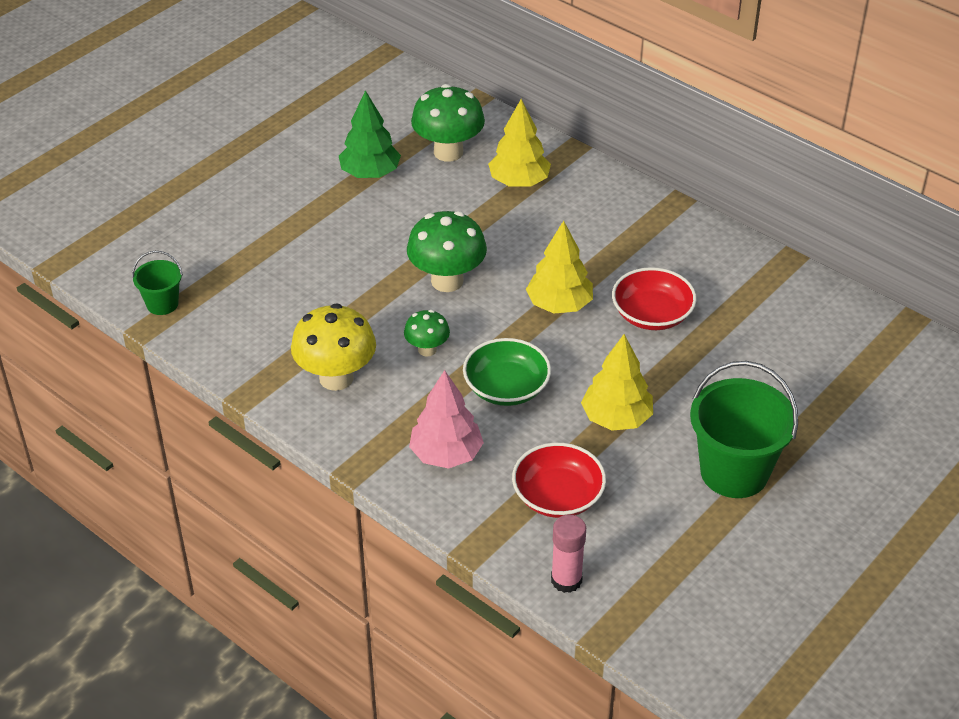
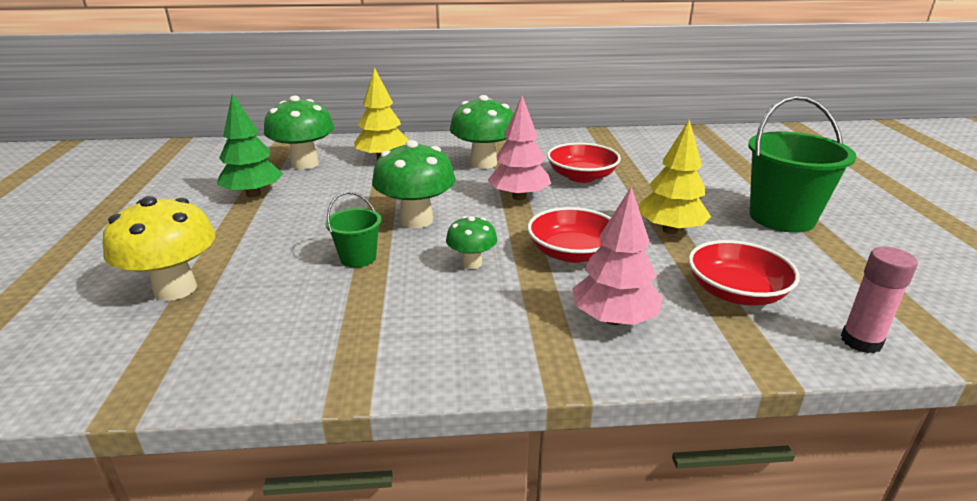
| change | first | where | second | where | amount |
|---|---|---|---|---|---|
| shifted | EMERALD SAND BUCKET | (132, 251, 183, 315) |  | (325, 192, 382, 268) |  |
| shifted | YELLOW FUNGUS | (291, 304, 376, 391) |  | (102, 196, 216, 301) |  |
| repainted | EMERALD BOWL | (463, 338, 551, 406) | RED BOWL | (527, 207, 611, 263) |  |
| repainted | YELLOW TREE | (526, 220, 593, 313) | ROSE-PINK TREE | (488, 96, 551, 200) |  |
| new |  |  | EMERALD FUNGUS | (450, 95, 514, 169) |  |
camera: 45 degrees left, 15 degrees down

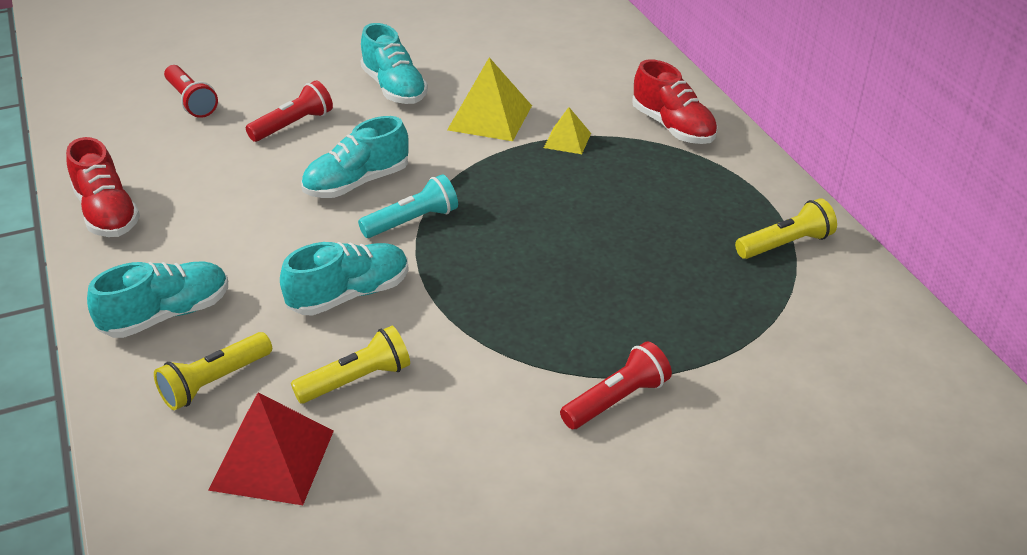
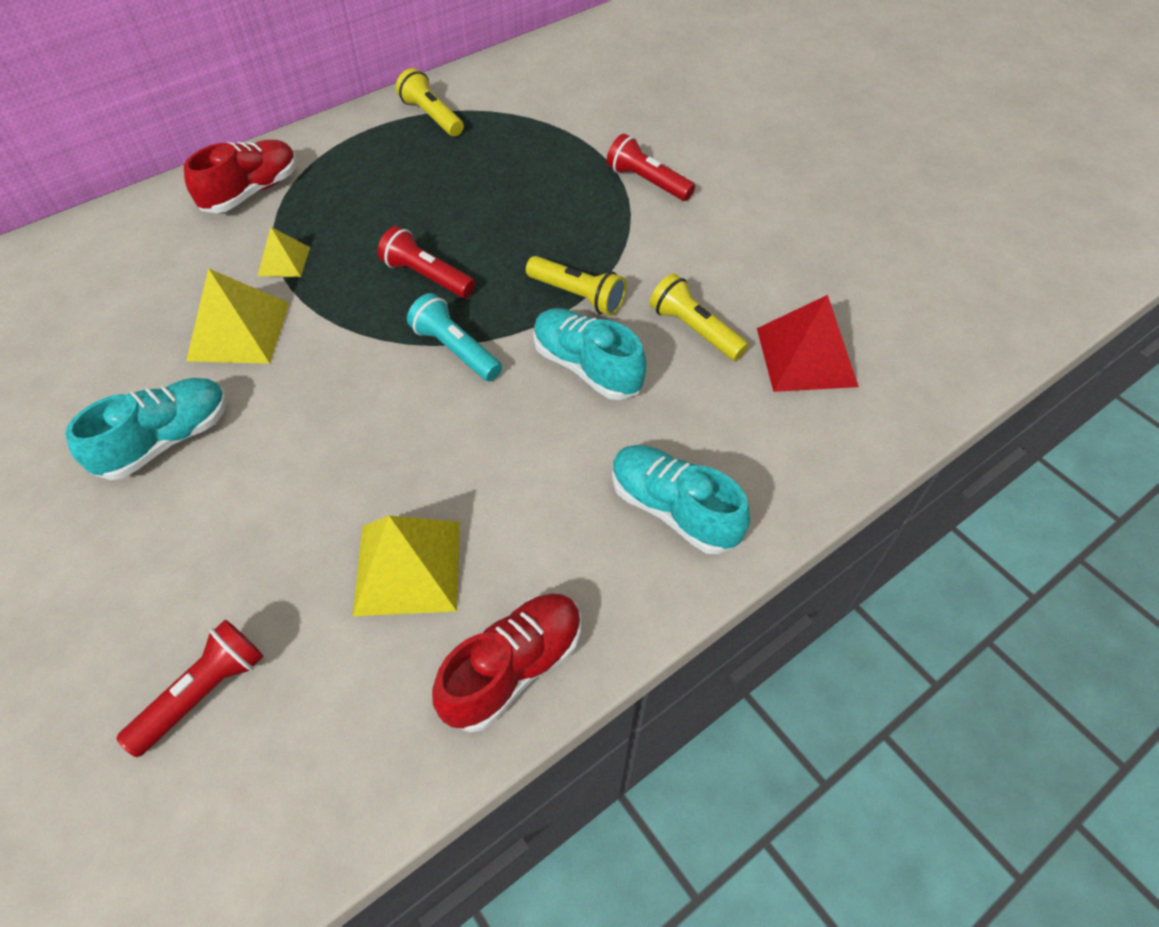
| change | first | where | second | where | amount |
|---|---|---|---|---|---|
| shifted | YELLOW TORCH | (154, 332, 272, 410) |  | (526, 256, 627, 316) |  |
| shifted | RED TORCH | (246, 81, 333, 142) |  | (378, 226, 475, 298) |  |
| gone | AQUA SNEAKER | (301, 116, 409, 198) |  |  |  |
| new |  |  | YELLOW SOLID PYRAMID | (353, 516, 460, 616) |  |
camera: 105 degrees left, 15 degrees up

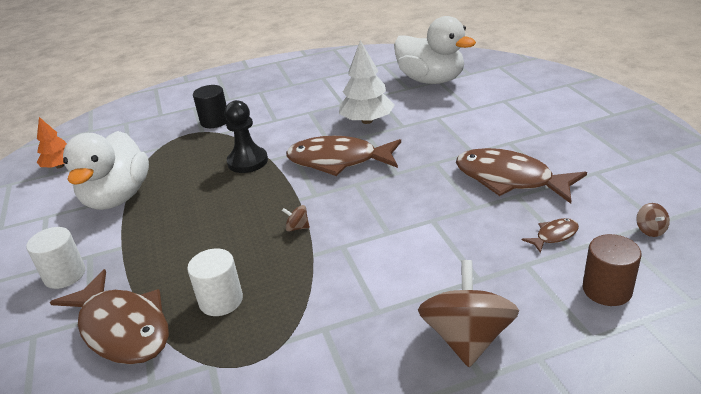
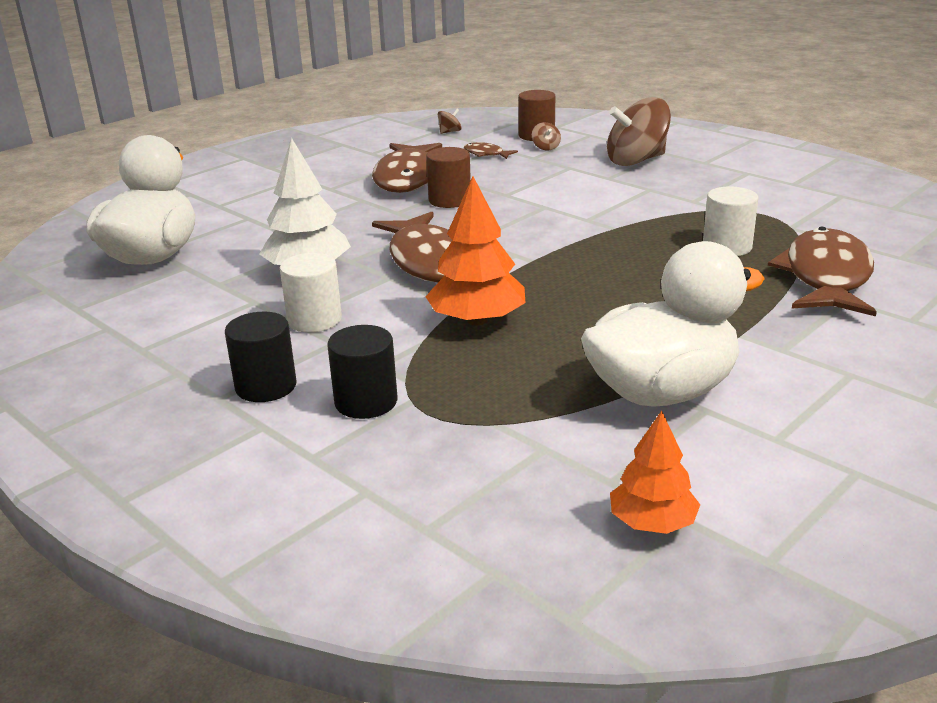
| change | first | where | second | where | amount |
|---|---|---|---|---|---|
| shifted | SNOW-WHITE SOLID CYLINDER | (26, 227, 85, 289) |  | (280, 253, 342, 333) |  |
| swapped | EBONY CHESS PAWN | (225, 100, 268, 173) | ORANGE TREE | (425, 176, 525, 326) |  |
| shifted | DARK BROWN WHIRLIGIG | (282, 205, 310, 231) |  | (532, 122, 561, 151) |  |
| new |  |  | EBONY SOLID CYLINDER | (225, 312, 297, 402) |  |
| new |  |  | DARK BROWN SOLID CYLINDER | (426, 147, 471, 208) |  |
camera: 120 degrees left, 5 degrees down

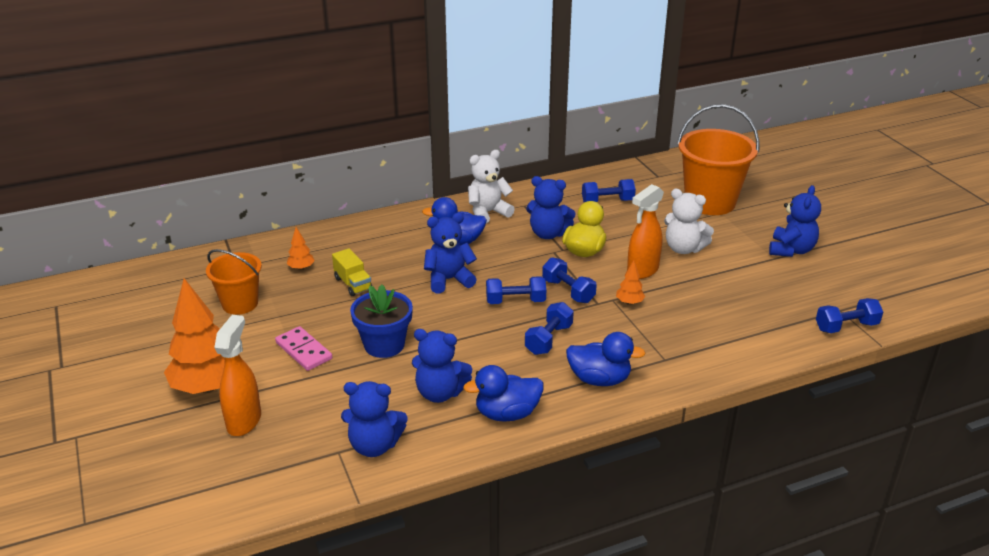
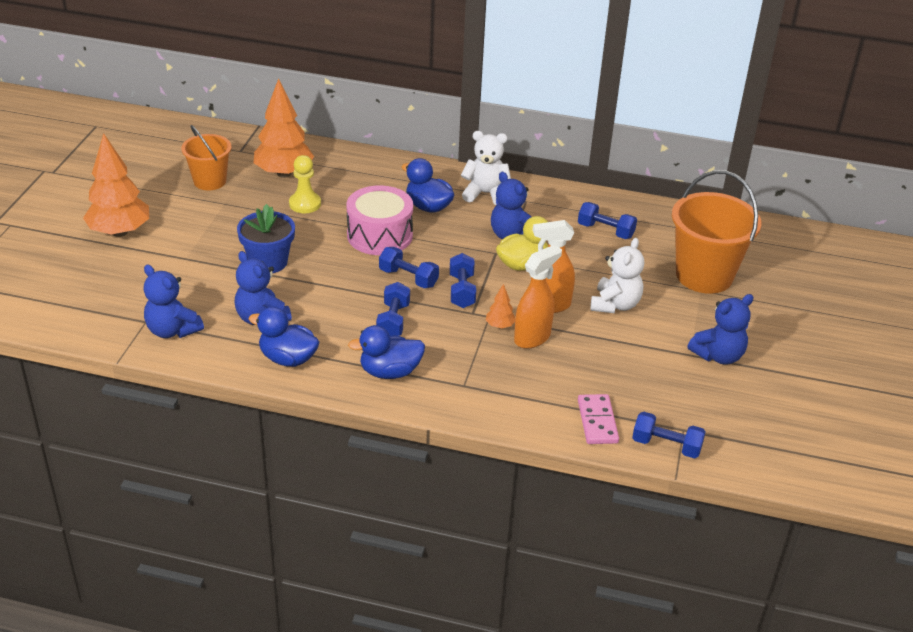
| change | first | where | second | where | amount |
|---|---|---|---|---|---|
| shifted | ORANGE SPRAY BOTTLE | (214, 315, 261, 436) |  | (514, 245, 562, 349) |  |
| shifted | ROSE-PINK DOMINO PIECE | (275, 326, 332, 371) |  | (578, 394, 619, 444) |  |
| scaled | ORANGE TREE | (287, 227, 315, 270) |  | (254, 78, 314, 178) | x2.30 |
| swapped | YELLOW TRUCK | (332, 248, 372, 296) | YELLOW CHESS PAWN | (289, 155, 321, 213) |  |
| swapped | ROYAL BLUE TEDDY | (424, 213, 477, 293) | ROSE-PINK SNARE DRUM | (346, 185, 413, 255) |  |
| rotated | ROYAL BLUE DUMBBELL | (525, 302, 574, 355) |  | (376, 282, 410, 336) | 60 degrees counterclockwise |
| rotated | ROYAL BLUE TOY DUCK | (566, 332, 646, 386) |  | (348, 325, 425, 379) | 120 degrees clockwise |
| rotated | SNOW-WHITE TEDDY | (664, 189, 714, 254) |  | (590, 238, 644, 313) | 135 degrees counterclockwise |
camera: 35 degrees right, 5 degrees up

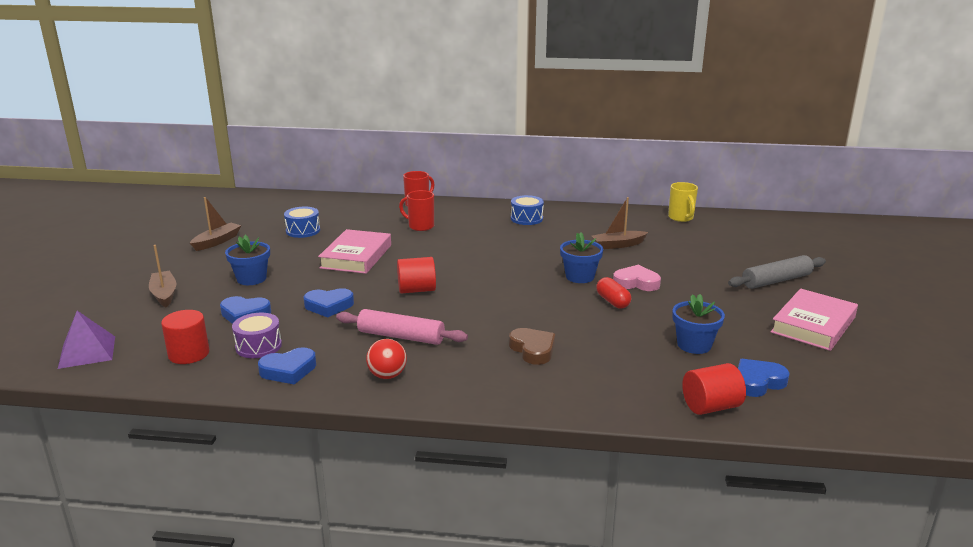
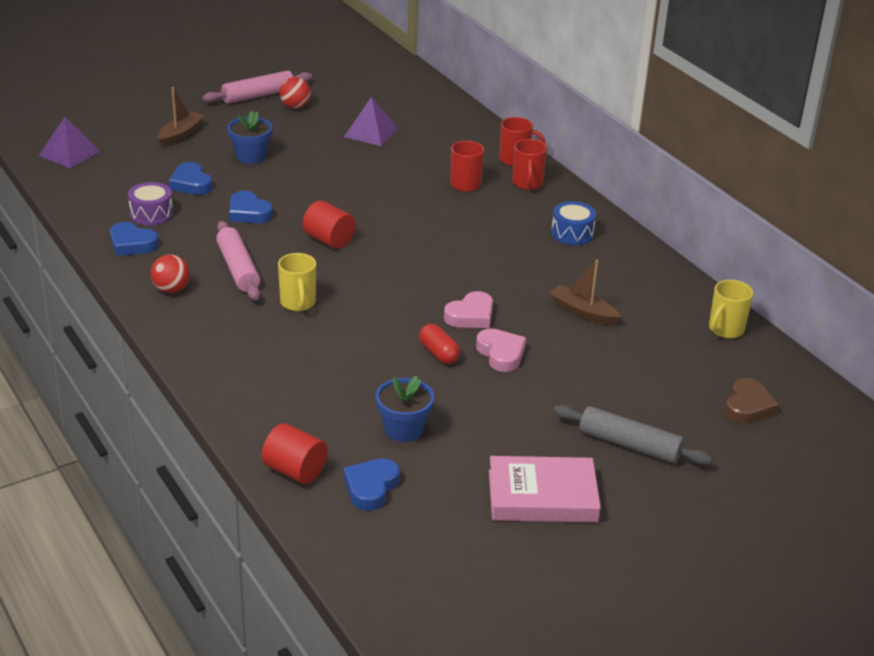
| change | first | where | second | where | amount |
|---|---|---|---|---|---|
| gone | RED SOLID CYLINDER | (161, 310, 209, 364) |  |  |  |
| swapped | DARK BROWN SAILBOAT | (190, 197, 241, 251) | RED BALL | (279, 77, 311, 109) |  |
| swapped | ROYAL BLUE SNARE DRUM | (284, 207, 320, 238) | ROYAL PURPLE SOLID PYRAMID | (344, 97, 398, 146) |  |
| gone | ROSE-PINK HARDBACK | (318, 229, 391, 274) |  |  |  |
| shifted | DARK BROWN LOVE HEART | (509, 328, 555, 365) |  | (725, 378, 779, 424) |  |
| swapped | ROYAL BLUE PLANT POT | (560, 233, 603, 283) | ROSE-PINK LOVE HEART | (444, 291, 493, 328) |  |
| rotated | RED CAPSULE | (596, 277, 631, 309) |  | (419, 324, 460, 364) | 60 degrees counterclockwise |
| rotated | ROYAL BLUE LOVE HEART | (738, 359, 790, 397) |  | (343, 458, 400, 511) | 90 degrees counterclockwise |
| new |  |  | ROSE-PINK DOUGH ROLLER | (202, 71, 312, 104) |  |
| new |  |  | YELLOW MUG | (278, 253, 316, 311) |  |
| new |  |  | RED MUG | (512, 139, 547, 190) |  |
camera: 50 degrees right, 10 degrees up

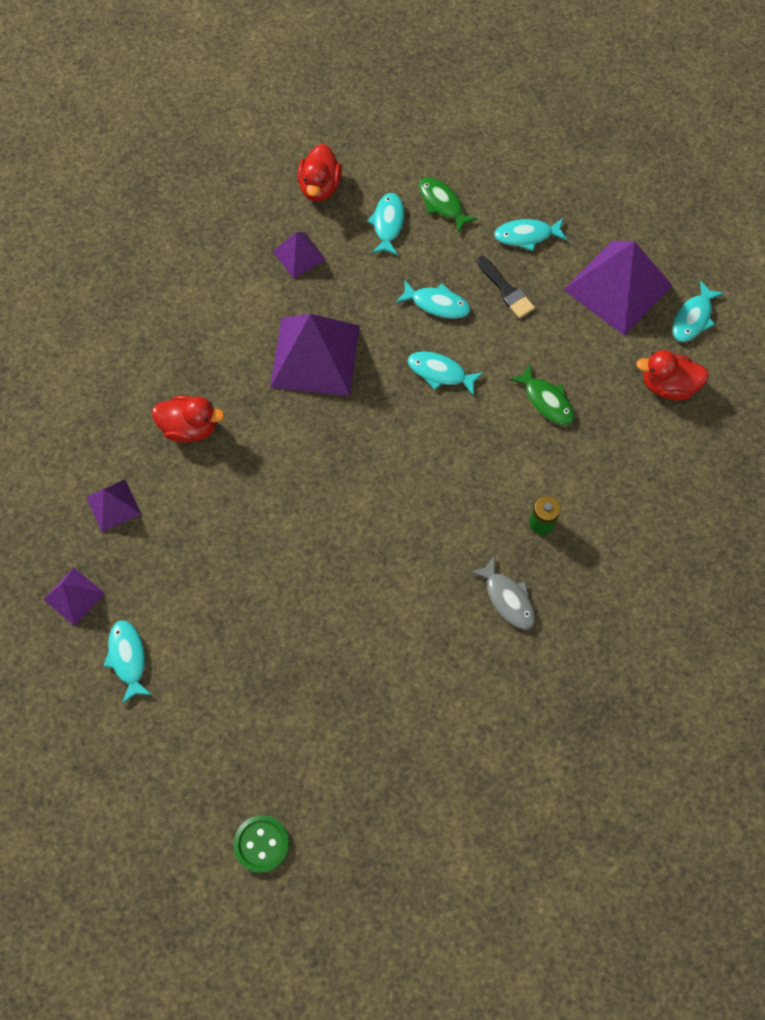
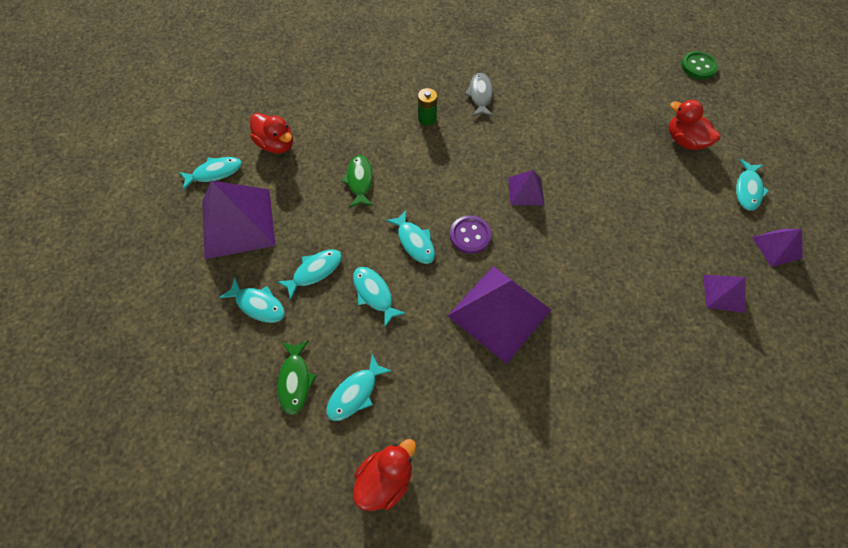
| change | first | where | second | where | amount |
|---|---|---|---|---|---|
| shifted | RED TOY DUCK | (152, 396, 225, 443) |  | (669, 100, 721, 150) |  |
| shifted | ROYAL PURPLE SOLID PYRAMID | (273, 232, 326, 278) |  | (508, 170, 544, 205) |  |
| swapped | EBONY PAINT BRUSH | (477, 256, 535, 319) | AQUA FISH | (277, 249, 342, 300) |  |
| new |  |  | ROYAL PURPLE SHIRT BUTTON | (450, 216, 491, 254) |  |
camera: 145 degrees left, 5 degrees down

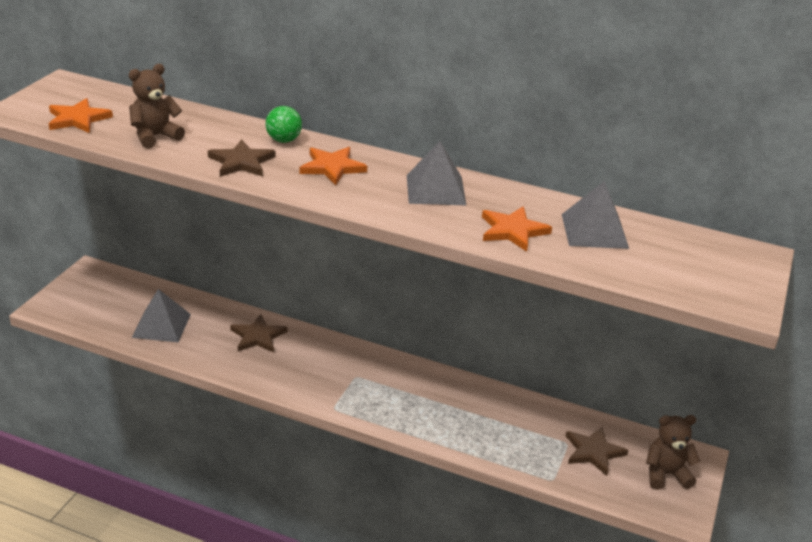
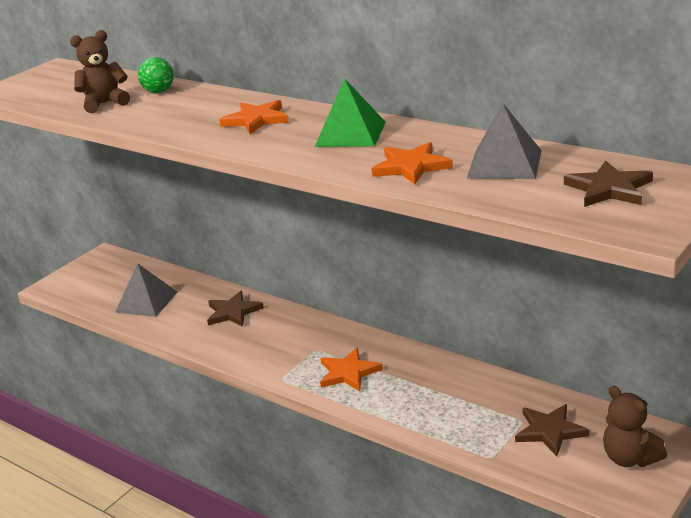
| change | first | where | second | where | amount |
|---|---|---|---|---|---|
| shifted | ORANGE STAR | (49, 98, 113, 133) |  | (320, 348, 383, 391) |  |
| shifted | DARK BROWN STAR | (208, 139, 275, 177) |  | (564, 161, 653, 207) |  |
| shifted | EMERALD BALL | (265, 106, 302, 143) |  | (138, 57, 174, 93) |  |
| repainted | ASH-GREY SOLID PYRAMID | (407, 141, 466, 205) | EMERALD SOLID PYRAMID | (315, 78, 386, 147) |  |
| rotated | DARK BROWN TEDDY | (646, 415, 700, 490) |  | (603, 386, 667, 467) | 135 degrees counterclockwise |
camera: 20 degrees right, 5 degrees down

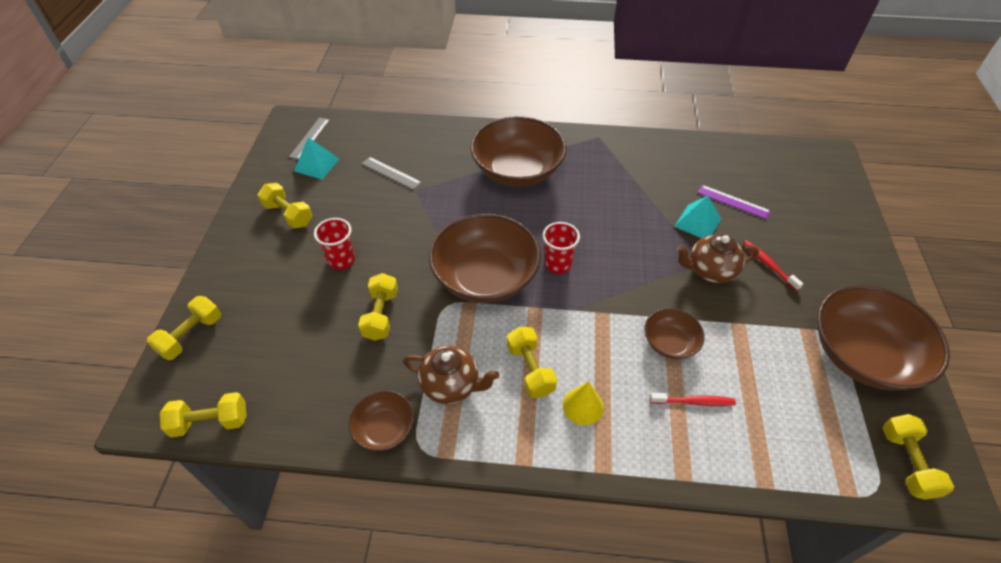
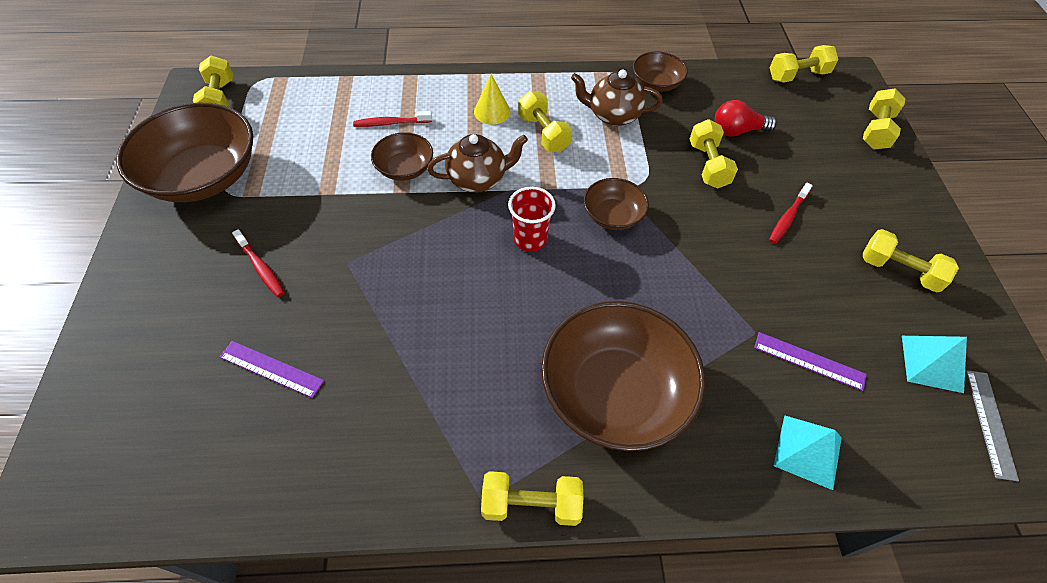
| change | first | where | second | where | amount |
|---|---|---|---|---|---|
| swapped | RED CUP | (314, 218, 355, 270) | RED TOOTHBRUSH | (769, 183, 813, 244) |  |
| repainted | ASH-GREY STRAIGHTEDGE | (362, 157, 422, 190) | ROYAL PURPLE STRAIGHTEDGE | (754, 332, 867, 391) |  |
| scaled | DARK BROWN BOWL | (429, 214, 541, 303) |  | (584, 178, 649, 230) | x0.50 |
| shifted | AQUA SOLID PYRAMID | (674, 196, 721, 238) |  | (774, 415, 842, 490) |  |
| shifted | DARK BROWN TEA POT | (676, 234, 759, 283) |  | (427, 134, 528, 193) |  |
| new |  |  | YELLOW DUMBBELL | (481, 471, 584, 526) |  |
| new |  |  | RED LIGHTBULB | (715, 100, 777, 137) |  |
camera: 170 degrees right, 5 degrees up

